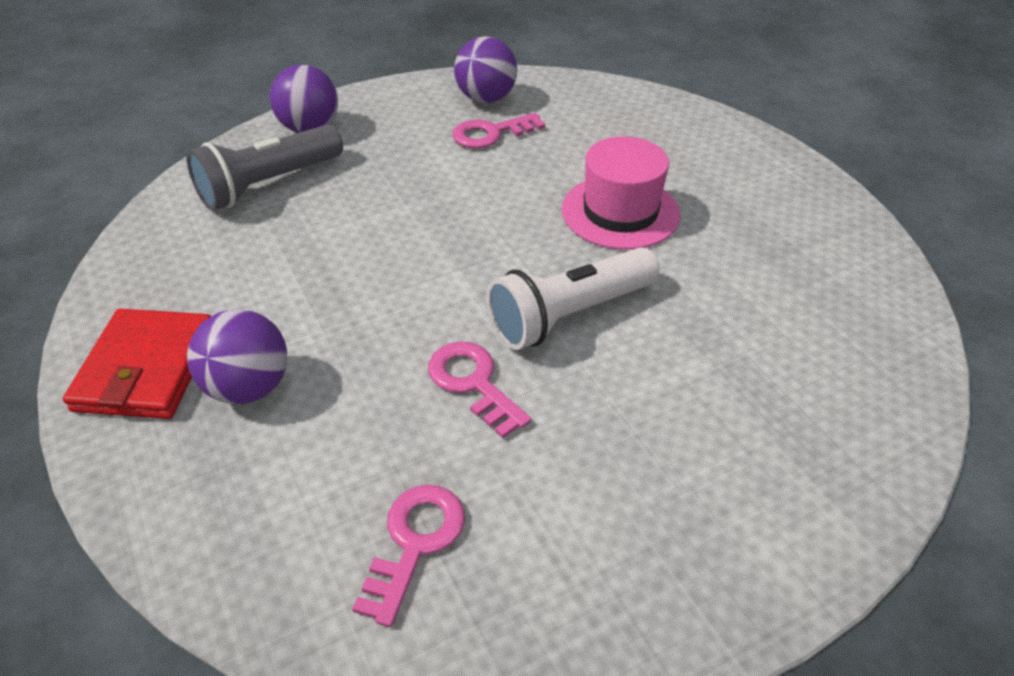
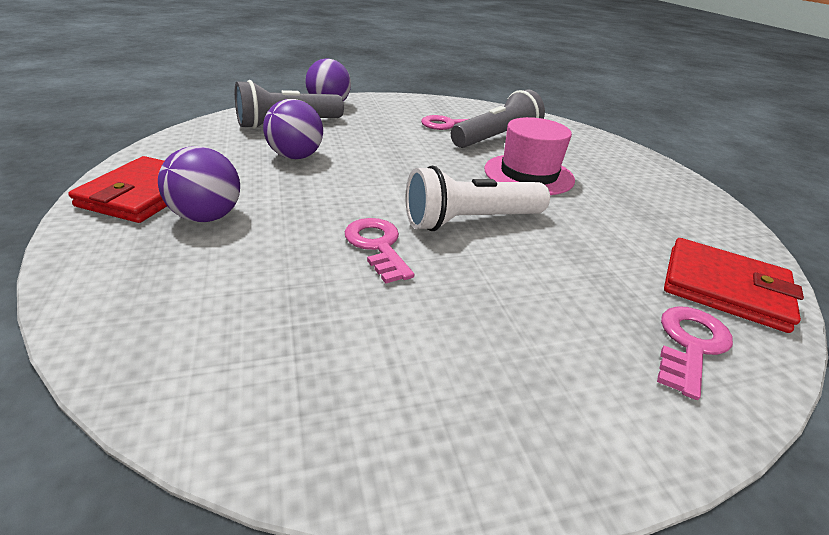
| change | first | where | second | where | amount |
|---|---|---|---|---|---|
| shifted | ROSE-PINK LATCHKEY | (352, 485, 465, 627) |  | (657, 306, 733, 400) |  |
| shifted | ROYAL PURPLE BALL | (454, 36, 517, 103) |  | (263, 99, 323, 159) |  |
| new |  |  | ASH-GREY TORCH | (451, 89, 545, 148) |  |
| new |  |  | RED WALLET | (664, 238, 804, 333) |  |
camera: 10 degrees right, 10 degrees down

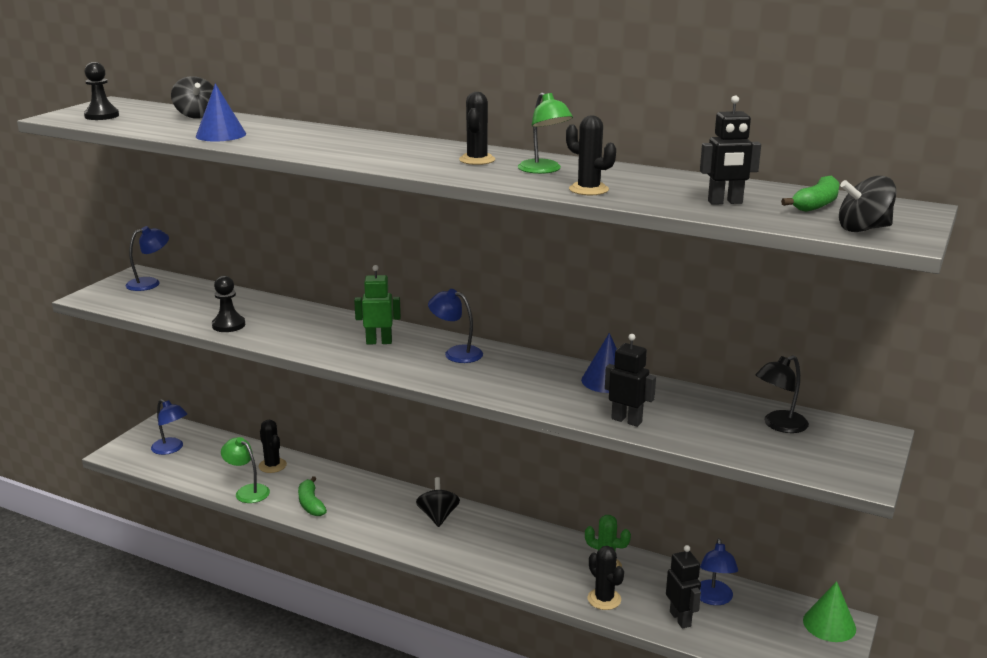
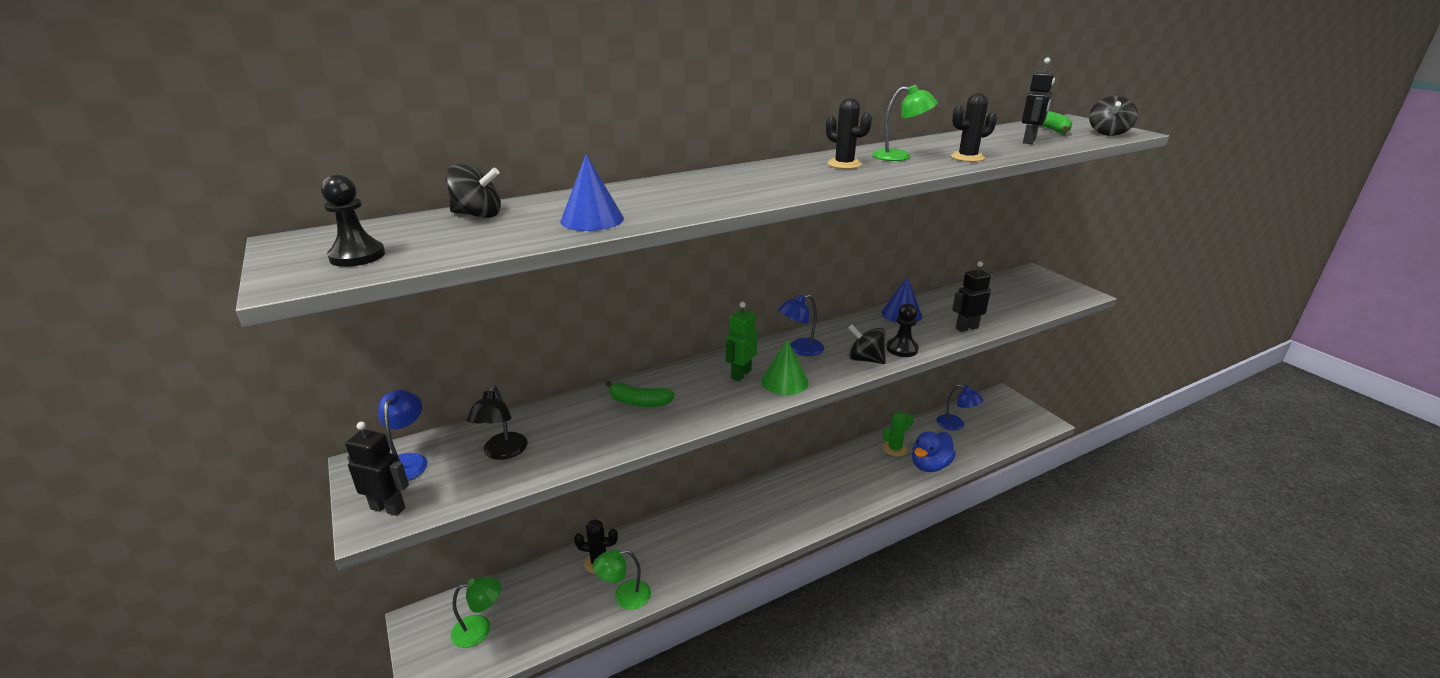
| change | first | where | second | where | amount |
|---|---|---|---|---|---|
| repainted | ROYAL BLUE DESK LAMP | (151, 399, 187, 455) | EMERALD DESK LAMP | (451, 576, 501, 648) |  |
| shifted | EBONY CHESS PAWN | (212, 276, 245, 332) |  | (886, 303, 919, 357) |  |
| shifted | EMERALD TOY BANANA | (298, 476, 327, 516) |  | (606, 381, 675, 407) |  |
| shifted | EBONY WHIRLIGIG | (416, 477, 460, 527) |  | (848, 324, 886, 364) |  |
| swapped | EBONY PRICKLY PLANT | (588, 546, 624, 610) | ROYAL BLUE TOY DUCK | (912, 431, 956, 472) |  |
| shifted | EBONY TOY ROBOT | (666, 545, 701, 629) |  | (345, 422, 409, 516) |  |
| shifted | EBONY DESK LAMP | (755, 355, 809, 433) |  | (467, 385, 528, 460) |  |
| shifted | EMERALD CONE SHAPE | (803, 581, 856, 642) |  | (762, 339, 809, 395) |  |
camera: 55 degrees left, 5 degrees up

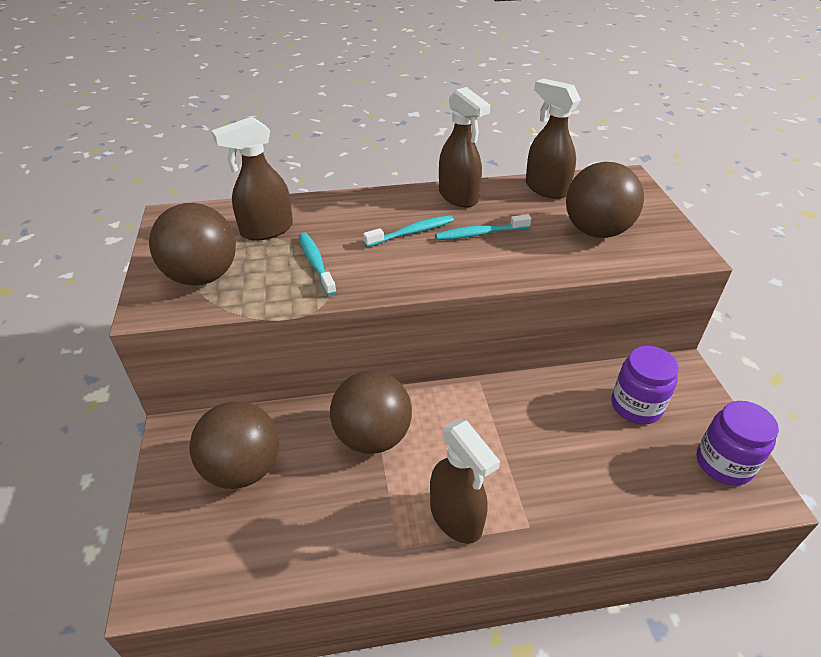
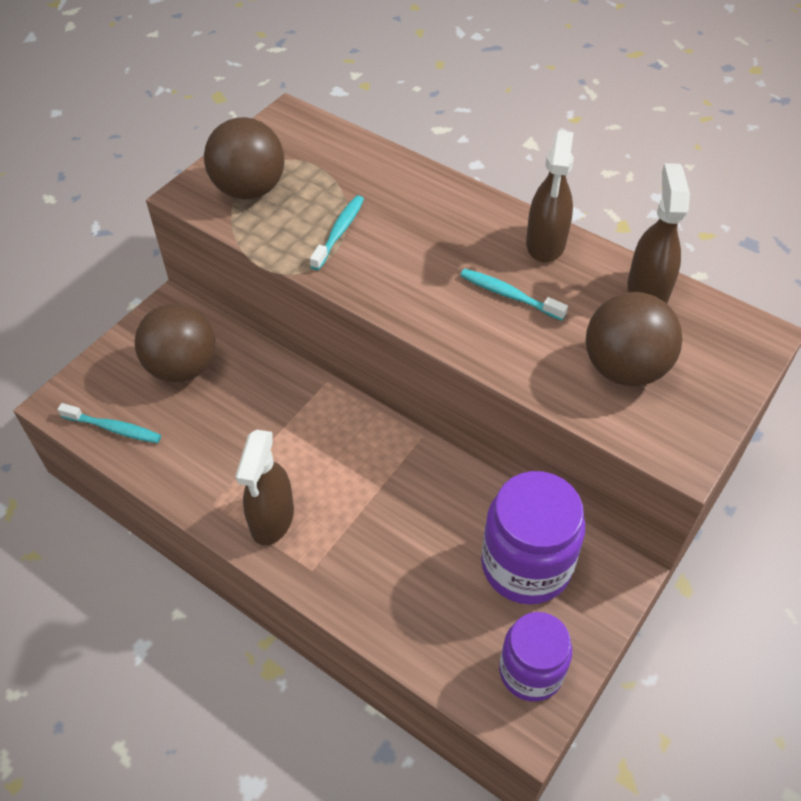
| change | first | where | second | where | amount |
|---|---|---|---|---|---|
| gone | DARK BROWN SPRAY BOTTLE | (212, 117, 293, 241) |  |  |  |
| gone | DARK BROWN BALL | (330, 371, 412, 454) |  |  |  |
| shifted | AQUA TOOTHBRUSH | (363, 215, 454, 247) |  | (57, 403, 161, 443) |  |
| scaled | ROYAL PURPLE JAM JAR | (612, 346, 679, 424) |  | (481, 471, 585, 605) | x1.51 |
camera: 45 degrees right, 10 degrees up

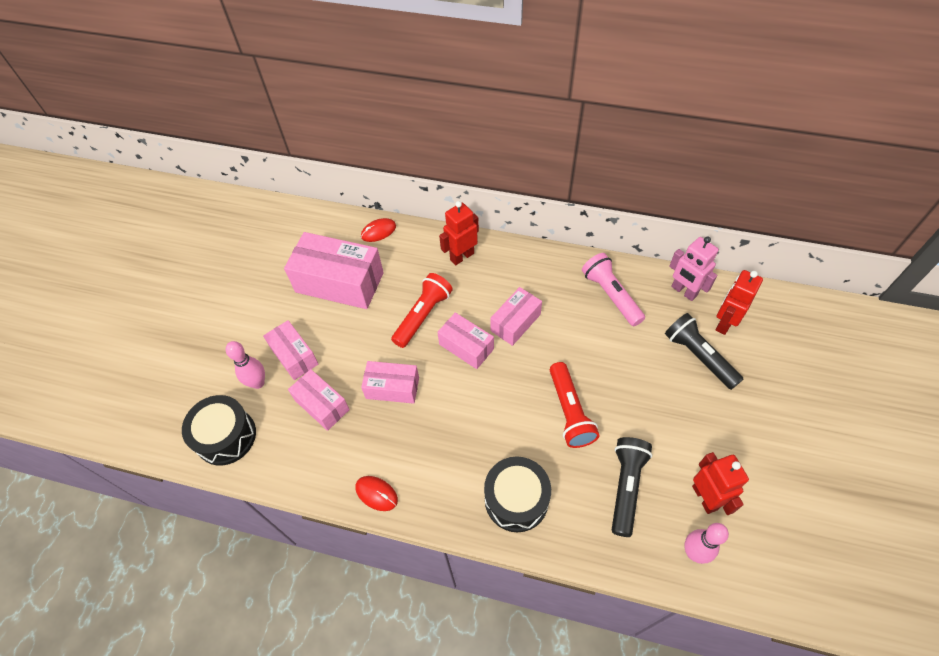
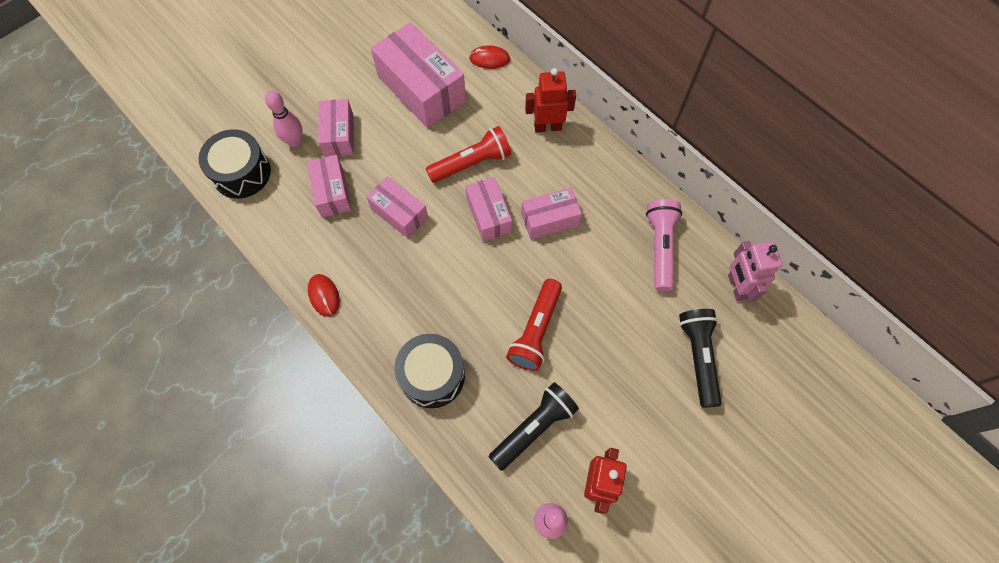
| change | first | where | second | where | amount |
|---|---|---|---|---|---|
| gone | RED TOY ROBOT | (716, 270, 763, 335) |  |  |  |
camera: 30 degrees right, 10 degrees up

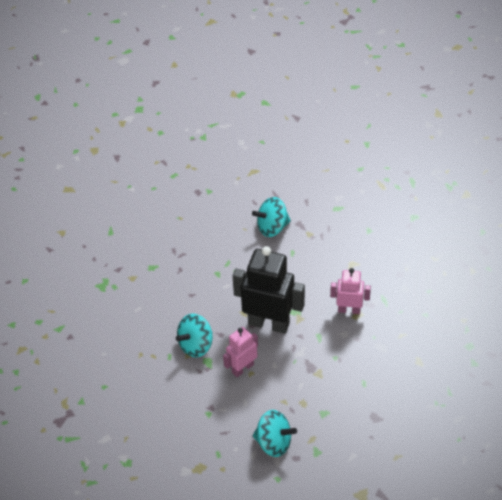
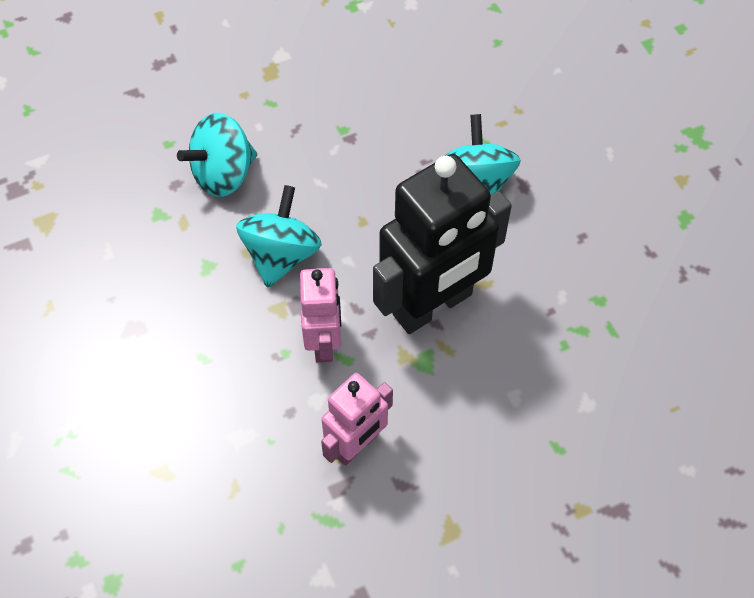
| change | first | where | second | where | amount |
|---|---|---|---|---|---|
| shifted | ROSE-PINK TOY ROBOT | (223, 327, 258, 377) |  | (300, 267, 341, 363) |  |
| shifted | AQUA WHIRLIGIG | (252, 197, 291, 237) |  | (236, 185, 322, 288) |  |
camera: 125 degrees right, 10 degrees up

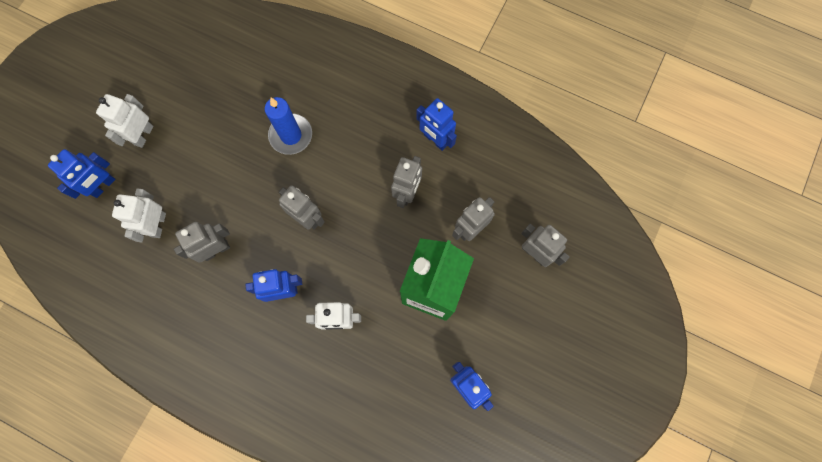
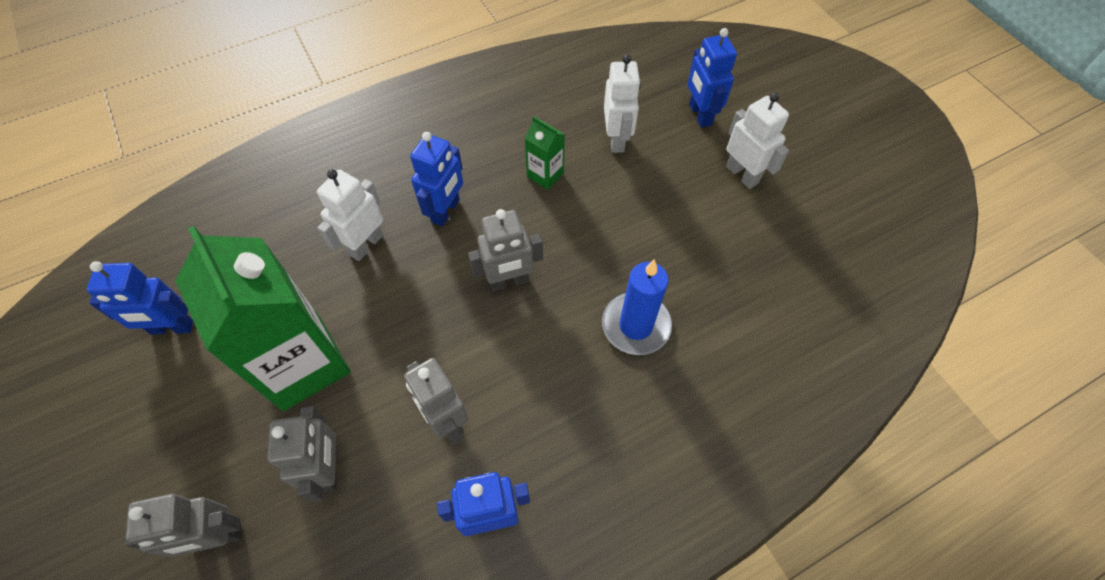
| change | first | where | second | where | amount |
|---|---|---|---|---|---|
| rotated | SNOW-WHITE TOY ROBOT | (112, 188, 166, 242) |  | (604, 55, 641, 153) | 45 degrees clockwise |
| swapped | ASH-GREY TOY ROBOT | (174, 222, 230, 263) | EMERALD CARTON | (525, 116, 565, 190) |  |
camera: 125 degrees right, 15 degrees down

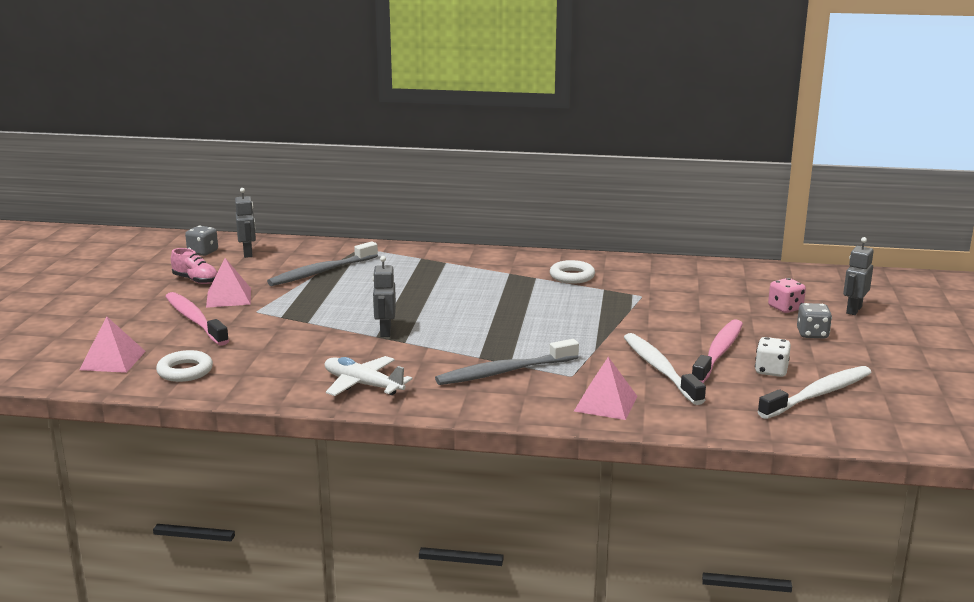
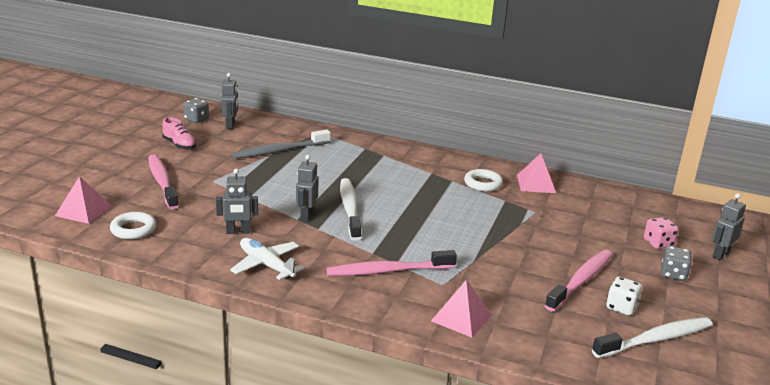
| change | first | where | second | where | amount |
|---|---|---|---|---|---|
| shifted | ROSE-PINK SOLID PYRAMID | (206, 258, 251, 308) |  | (517, 153, 556, 193) |  |
| repainted | ASH-GREY TOOTHBRUSH | (435, 339, 579, 385) | ROSE-PINK TOOTHBRUSH | (326, 250, 457, 276) |  |
| shifted | SNOW-WHITE TOOTHBRUSH | (624, 333, 706, 405) |  | (340, 178, 361, 241) |  |
| new |  |  | ASH-GREY TOY ROBOT | (216, 169, 258, 234) |  |
camera: 10 degrees right, 5 degrees up

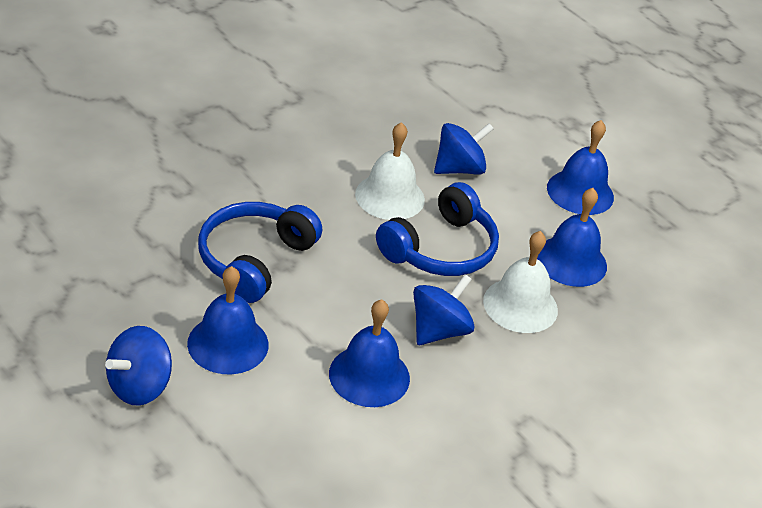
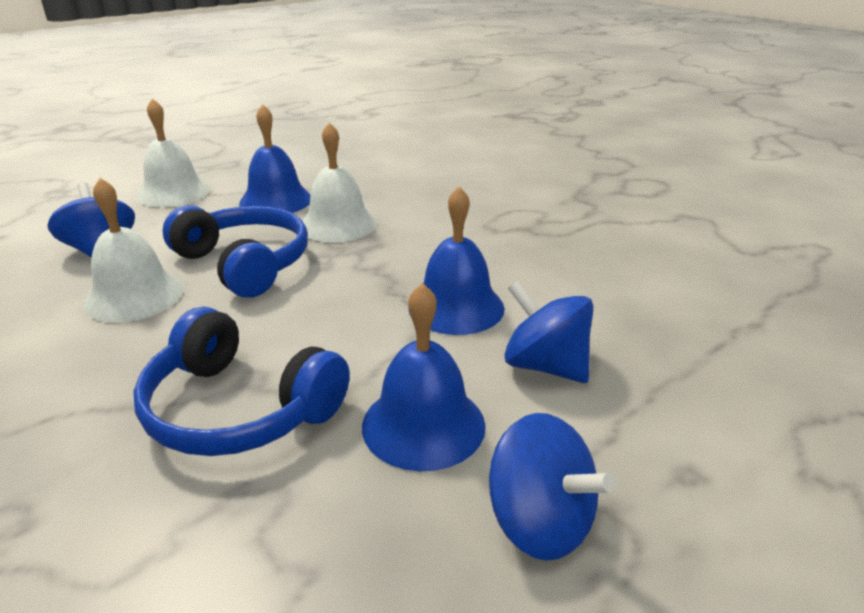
| change | first | where | second | where | amount |
|---|---|---|---|---|---|
| shifted | ROYAL BLUE WHIRLIGIG | (413, 274, 475, 345) |  | (504, 281, 593, 383) |  |
| repainted | ROYAL BLUE SCHOOL BELL | (547, 120, 614, 215) | SNOW-WHITE SCHOOL BELL | (137, 98, 210, 207) |  |
camera: 85 degrees left, 10 degrees down

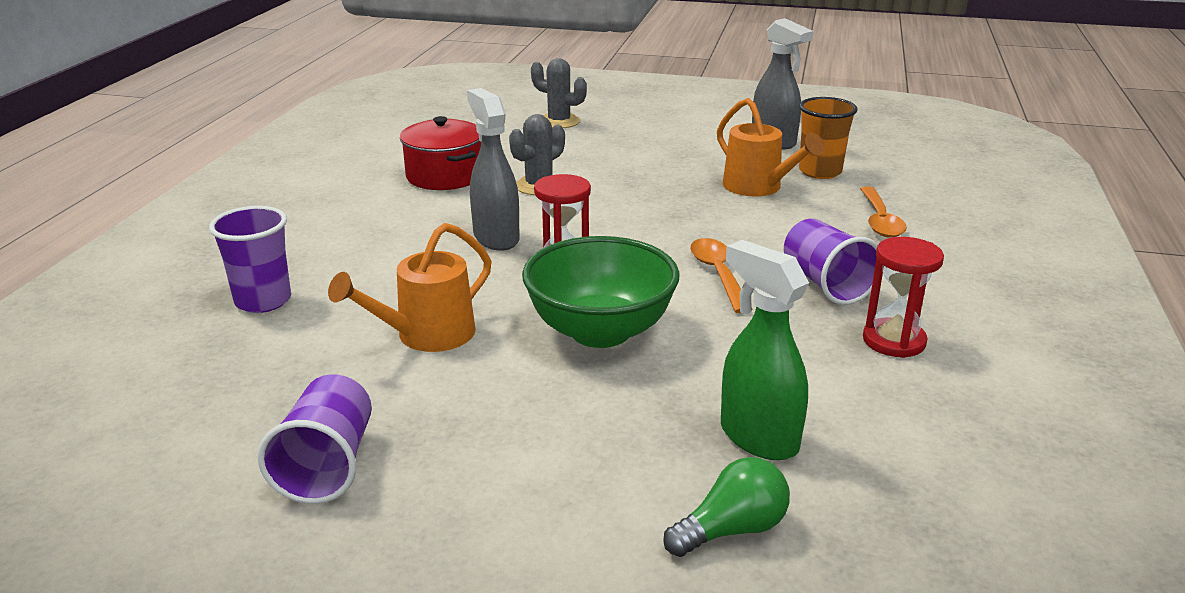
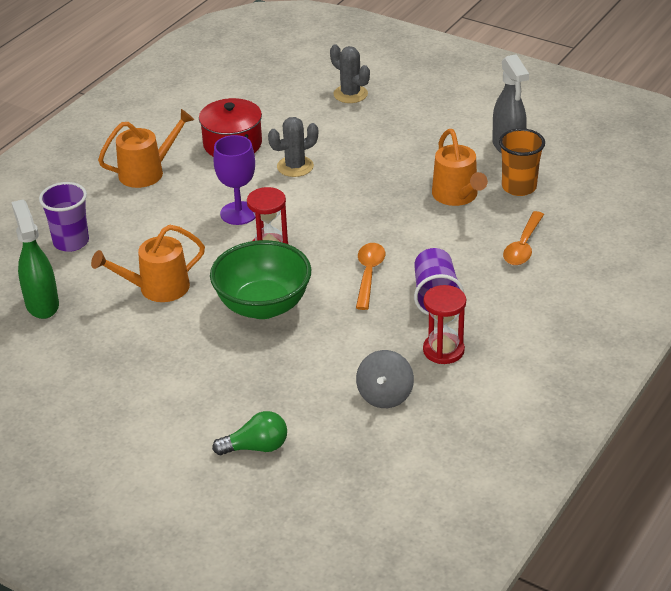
| change | first | where | second | where | amount |
|---|---|---|---|---|---|
| gone | ROYAL PURPLE CUP | (258, 374, 372, 504) |  |  |  |
| swapped | ASH-GREY SPRAY BOTTLE | (467, 88, 520, 251) | ROYAL PURPLE WINE GLASS | (213, 135, 256, 225) |  |
| shifted | EMERALD SPRAY BOTTLE | (721, 240, 809, 460) |  | (11, 200, 59, 319) |  |
| new |  |  | ORANGE WATERING POT | (98, 109, 194, 188) |  |
| new |  |  | ASH-GREY WHIRLIGIG | (356, 350, 414, 408) |  |
camera: 20 degrees right, 10 degrees up

